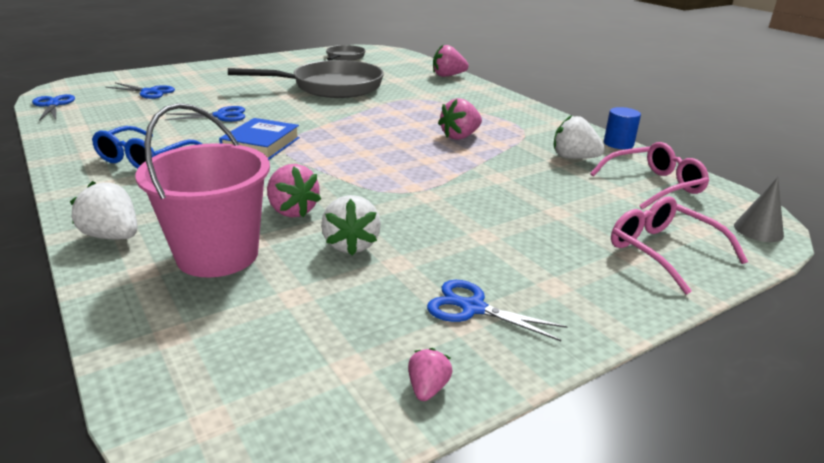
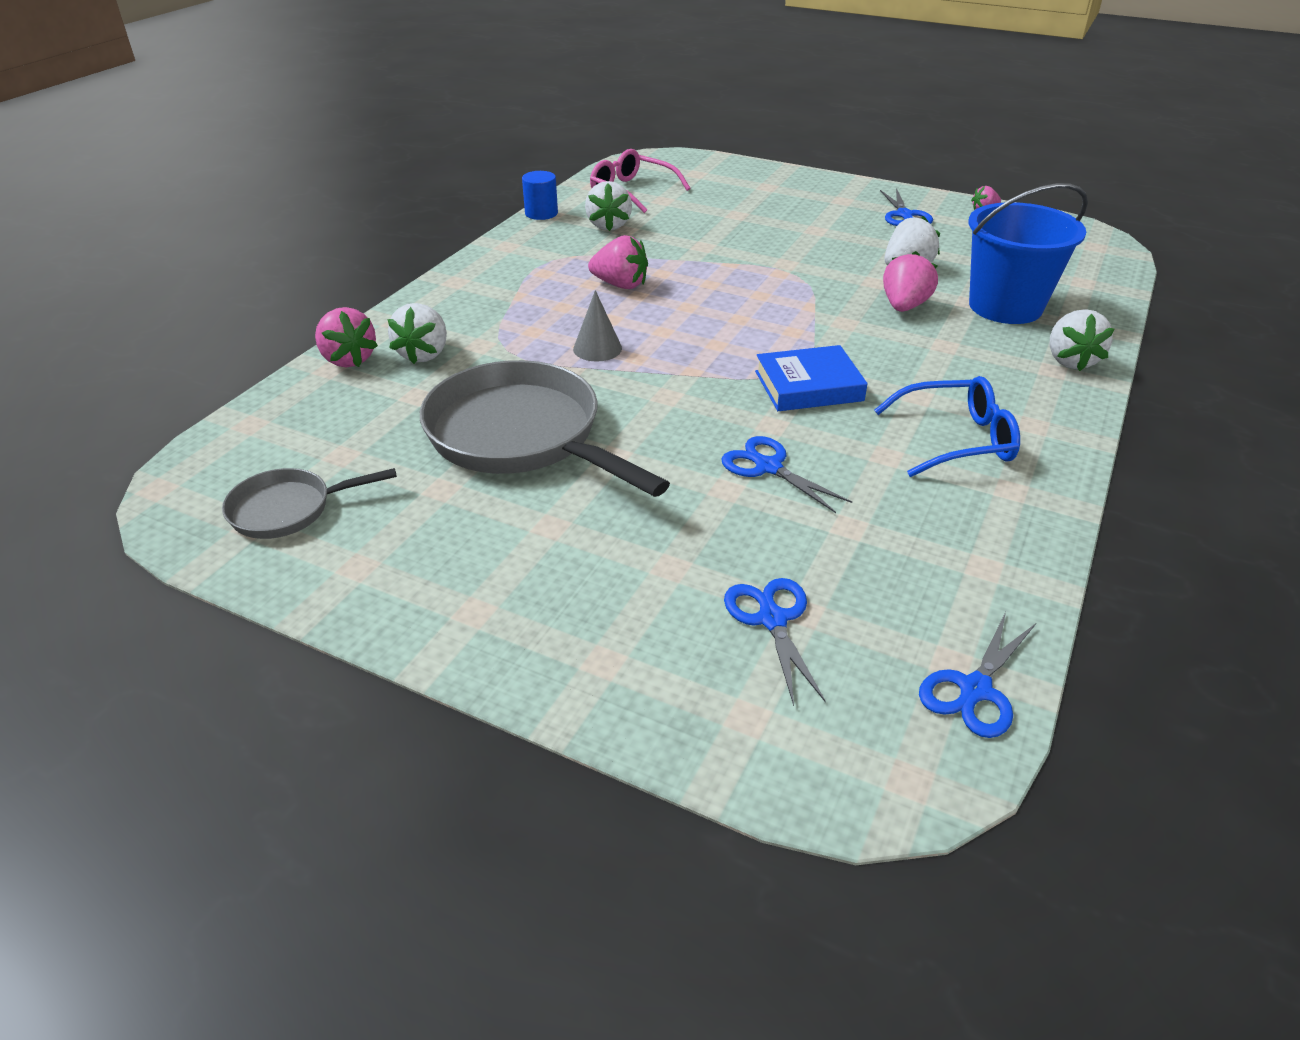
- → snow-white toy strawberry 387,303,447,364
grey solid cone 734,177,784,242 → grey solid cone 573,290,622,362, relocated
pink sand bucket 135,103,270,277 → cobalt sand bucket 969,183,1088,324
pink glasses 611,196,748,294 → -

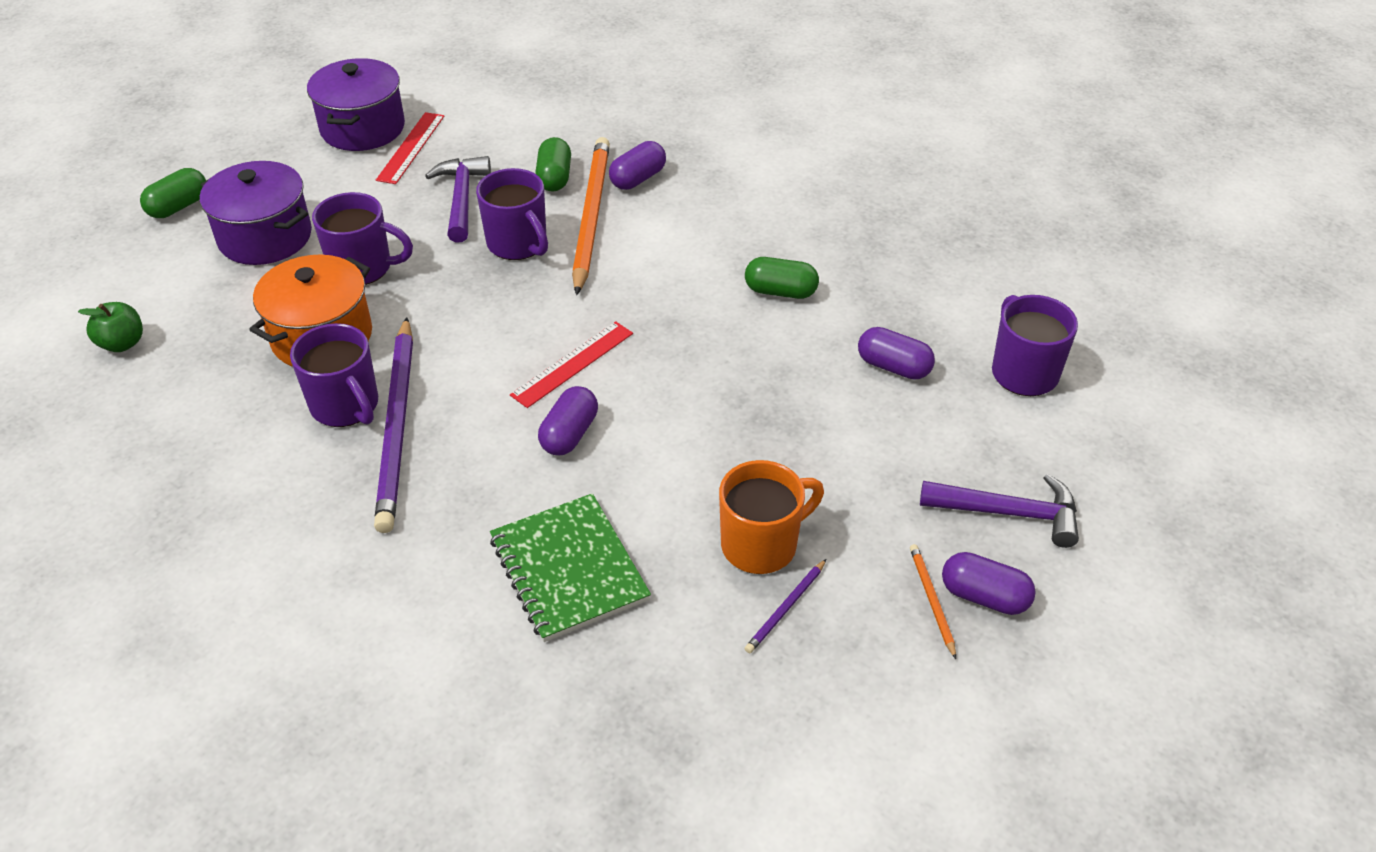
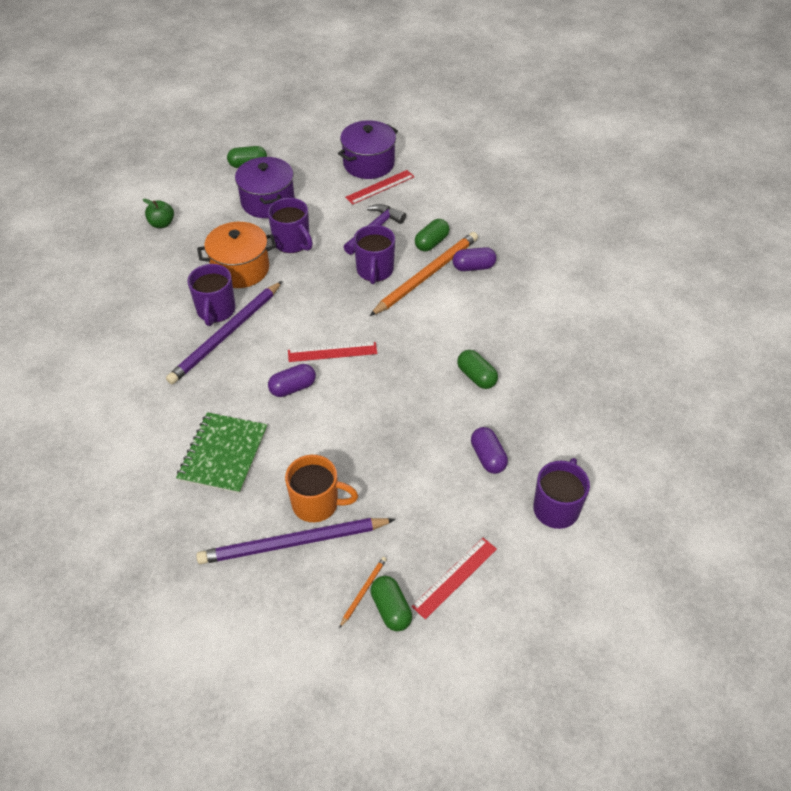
violet pencil 744,559,826,653 → violet pencil 196,518,395,564, x2.36
violet pill shape 942,552,1036,615 → emerald pill shape 371,576,412,631
violet hammer 920,474,1079,548 → red ruler 411,538,497,619

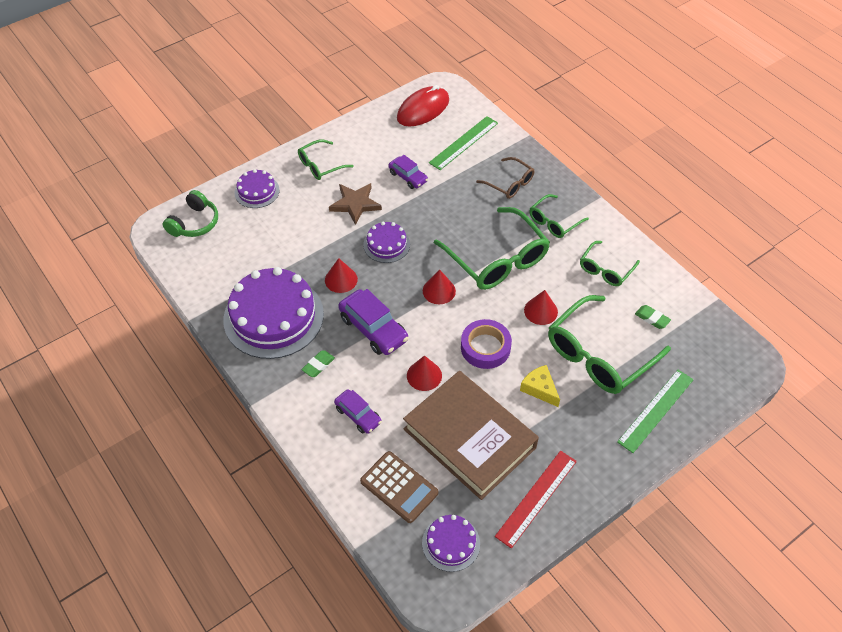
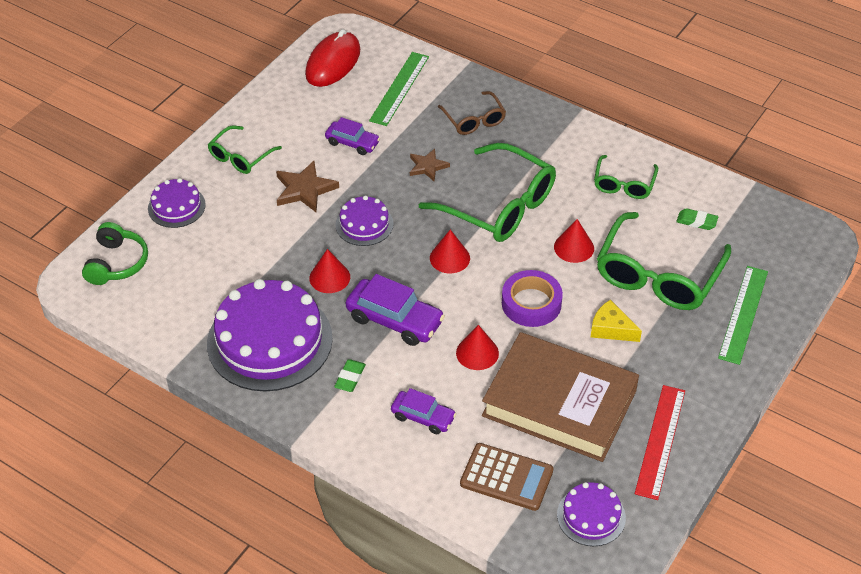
- → brown star shape 410,149,450,182
brown glasses 476,157,535,199 → brown glasses 438,91,506,135, 45 degrees clockwise
emerald glasses 529,194,589,238 → -

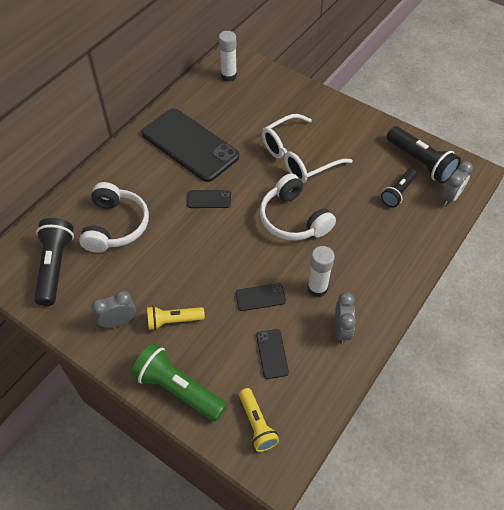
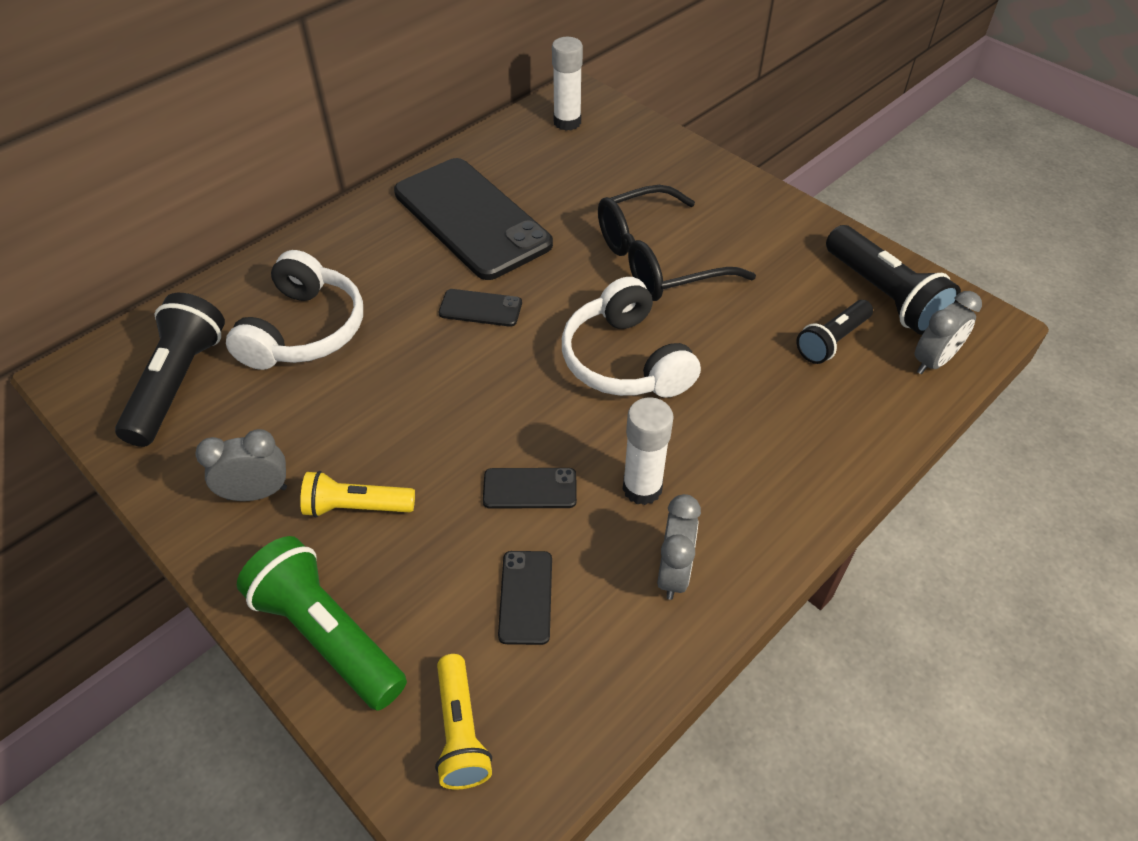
snow-white glasses 262,114,353,183 → ebony glasses 598,185,756,301

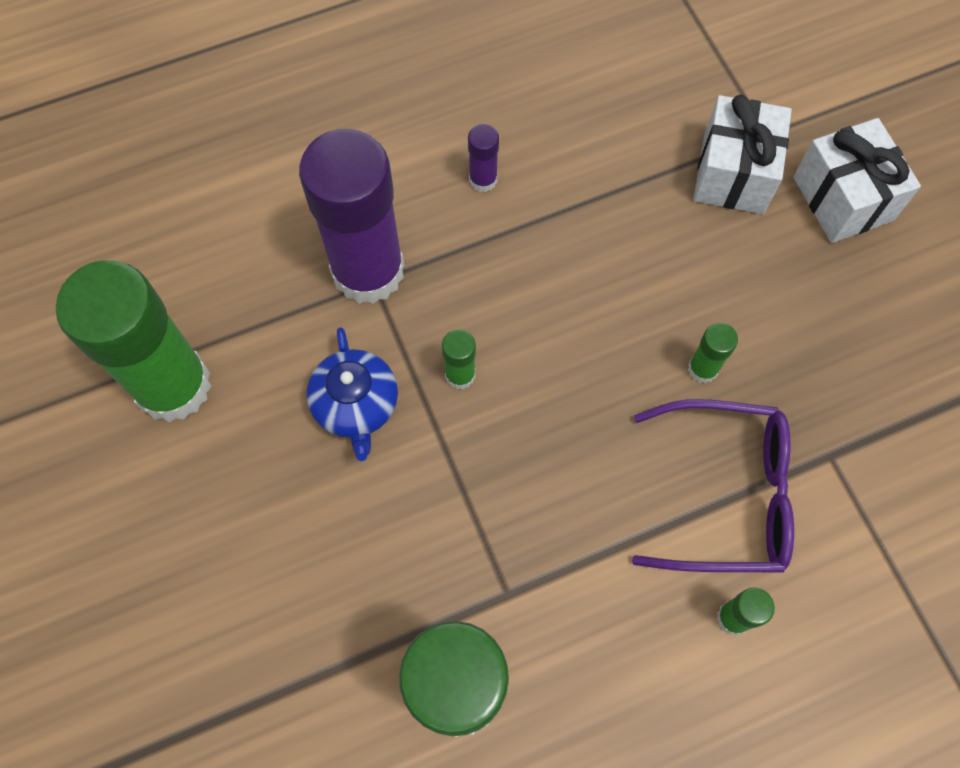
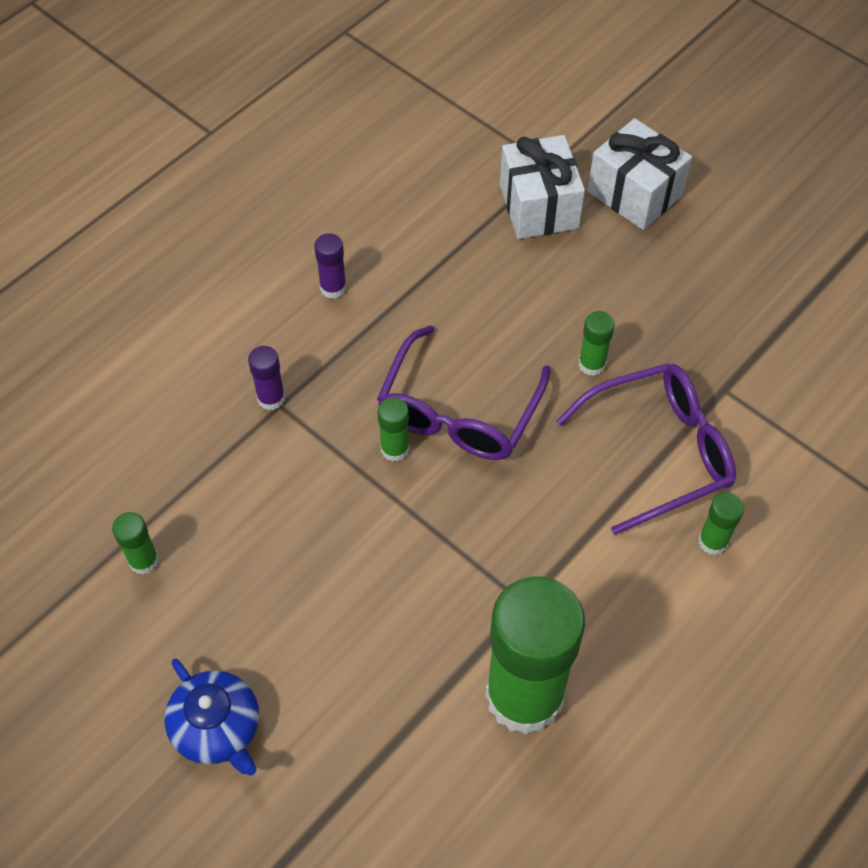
emerald stick of glue 56,260,212,422 → emerald stick of glue 112,512,159,575, x0.41
cobalt tea pot 306,327,398,461 → cobalt tea pot 165,659,259,776, relocated
violet stick of glue 299,129,404,304 → violet stick of glue 248,346,285,410, x0.41
- → violet glasses 377,325,551,460

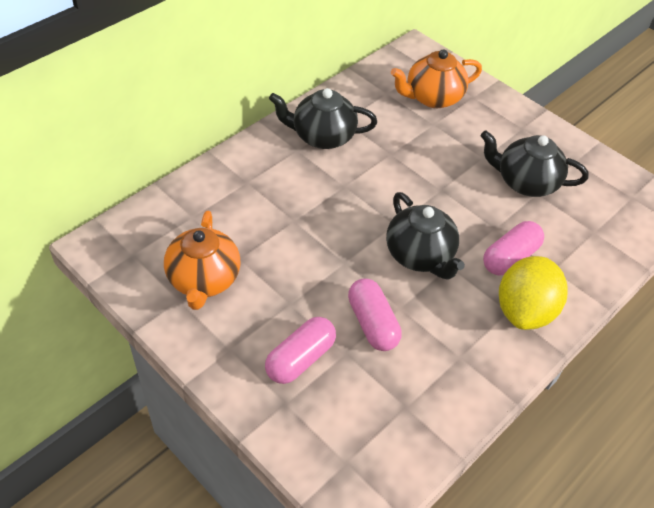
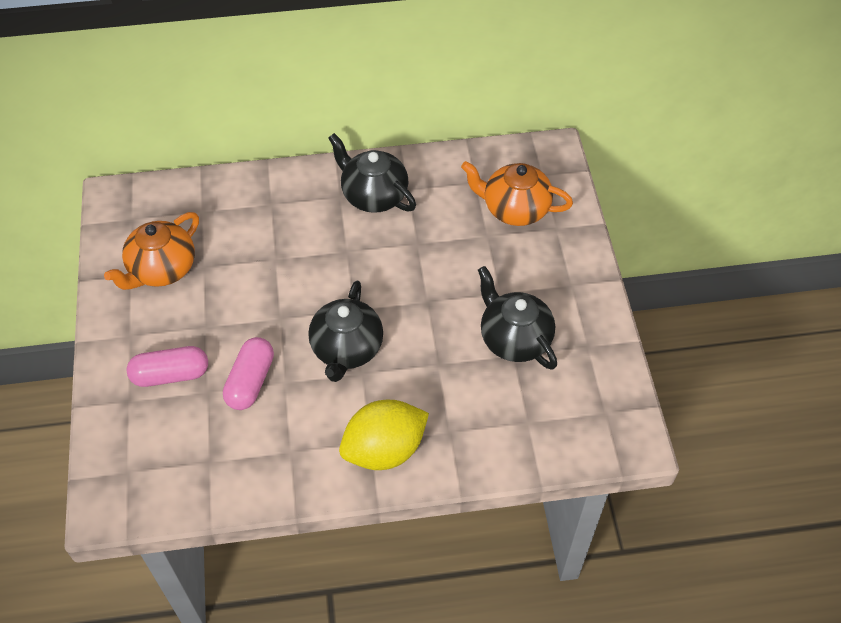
pink pill shape 483,221,544,275 → -

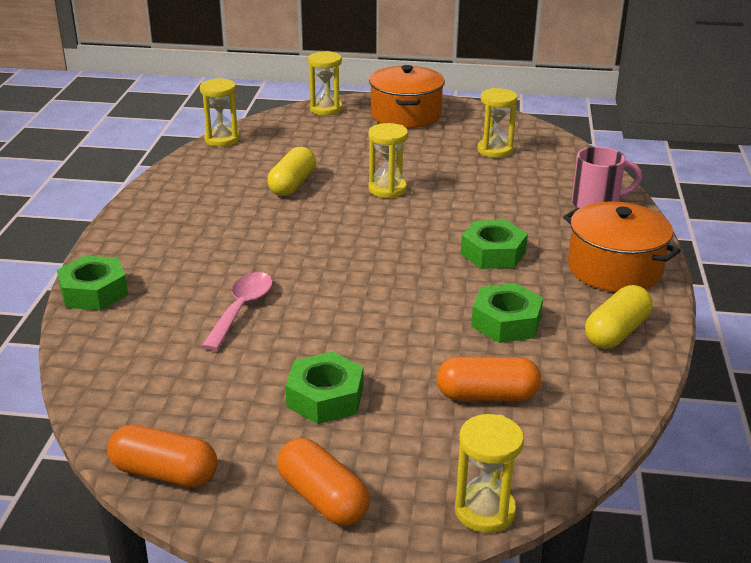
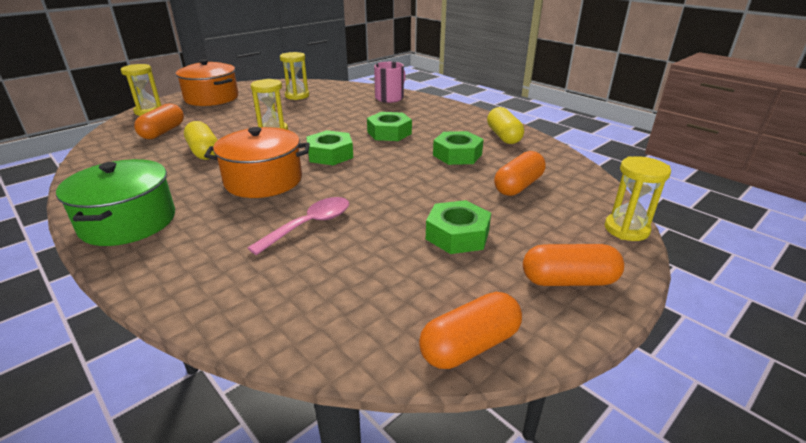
- → emerald cooking pot 56,159,175,246
- → bright orange pill shape 134,103,184,139
bright orange cooking pot 563,201,681,292 → bright orange cooking pot 204,127,310,198, relocated
pink tablespoon 201,272,273,351 → pink tablespoon 248,197,349,255, 75 degrees clockwise
emerald nut 57,255,128,311 → emerald nut 306,130,353,165, relocated
yellow hourglass 200,78,240,147 → -

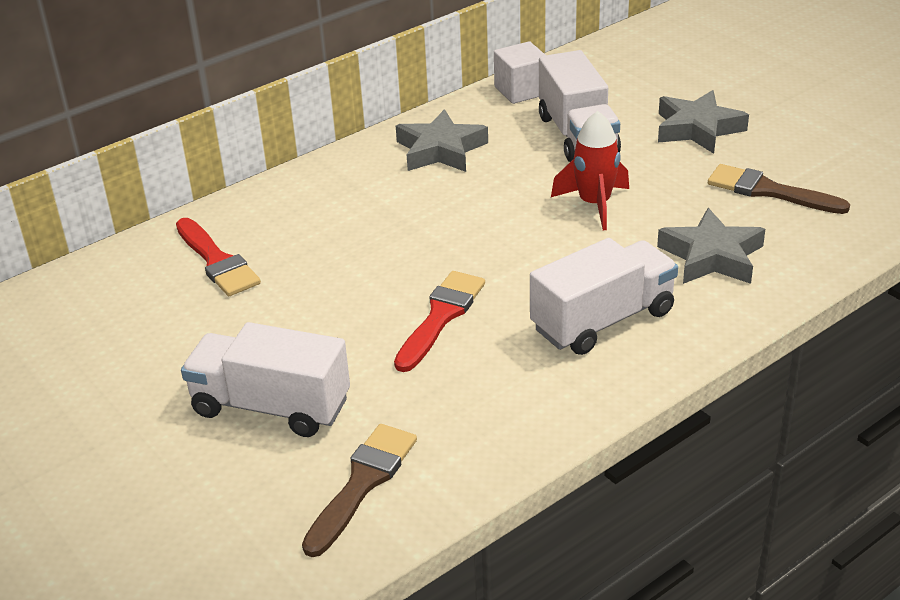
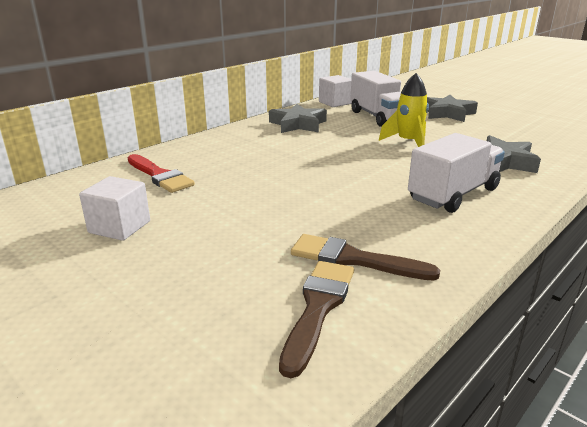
- → snow-white solid cube 79,176,150,241
brown paint brush 708,164,850,214 → brown paint brush 291,234,440,281, relocated
red spaceship 551,111,629,230 → yellow spaceship 379,73,429,147
snow-white lorry 181,322,350,437 → -
red paint brush 394,271,485,372 → -

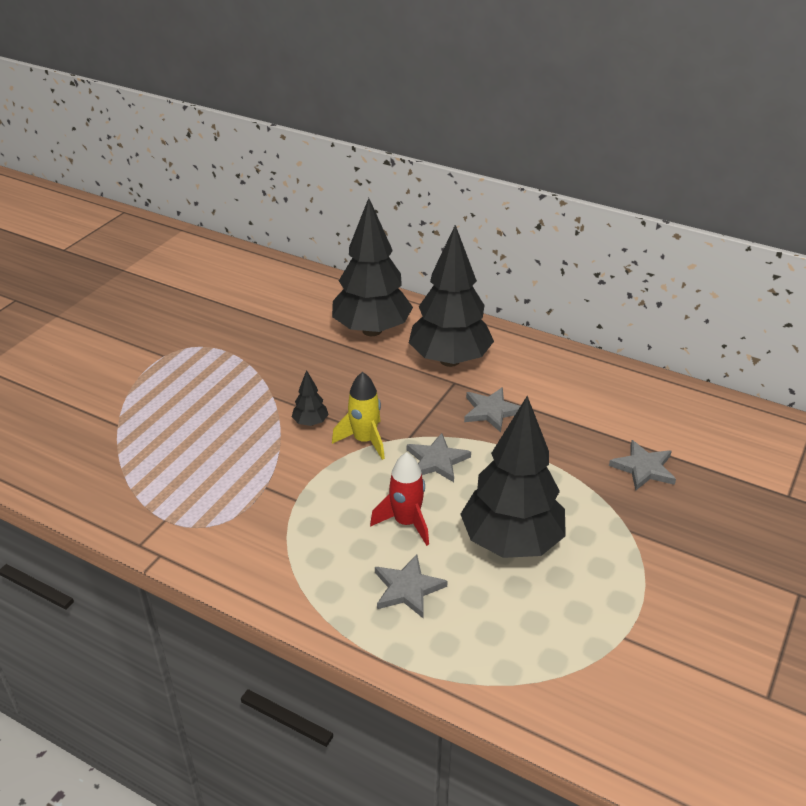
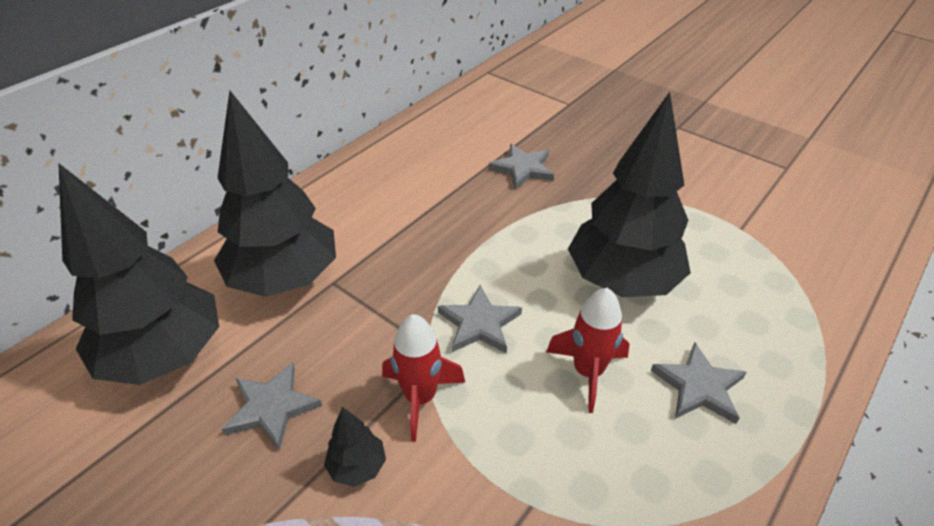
grey star shape 464,387,520,432 → grey star shape 221,362,322,451, relocated
yellow spaceship 332,372,385,460 → red spaceship 382,314,465,442

